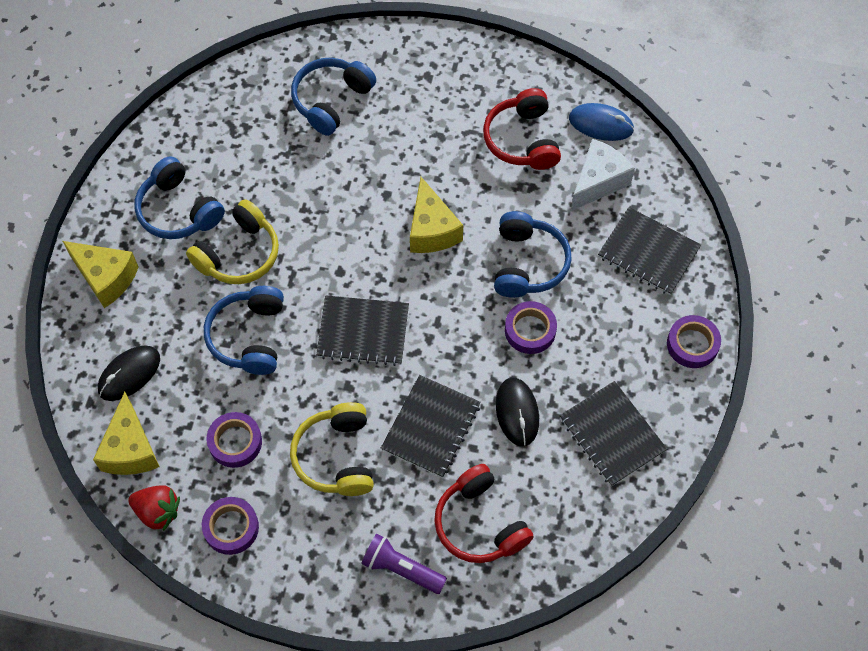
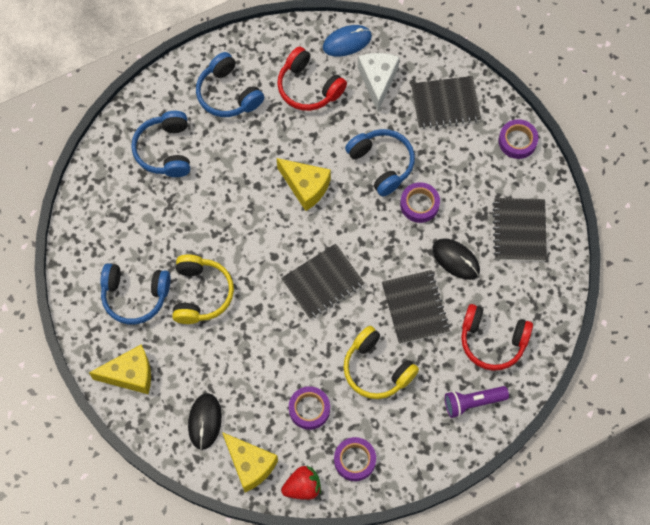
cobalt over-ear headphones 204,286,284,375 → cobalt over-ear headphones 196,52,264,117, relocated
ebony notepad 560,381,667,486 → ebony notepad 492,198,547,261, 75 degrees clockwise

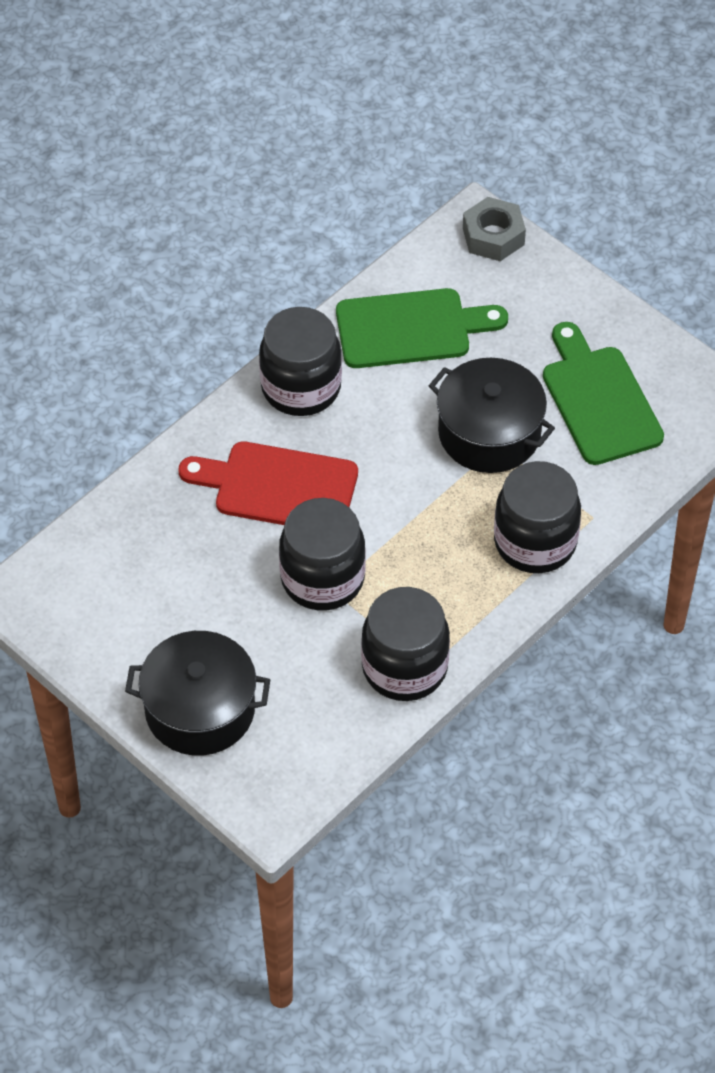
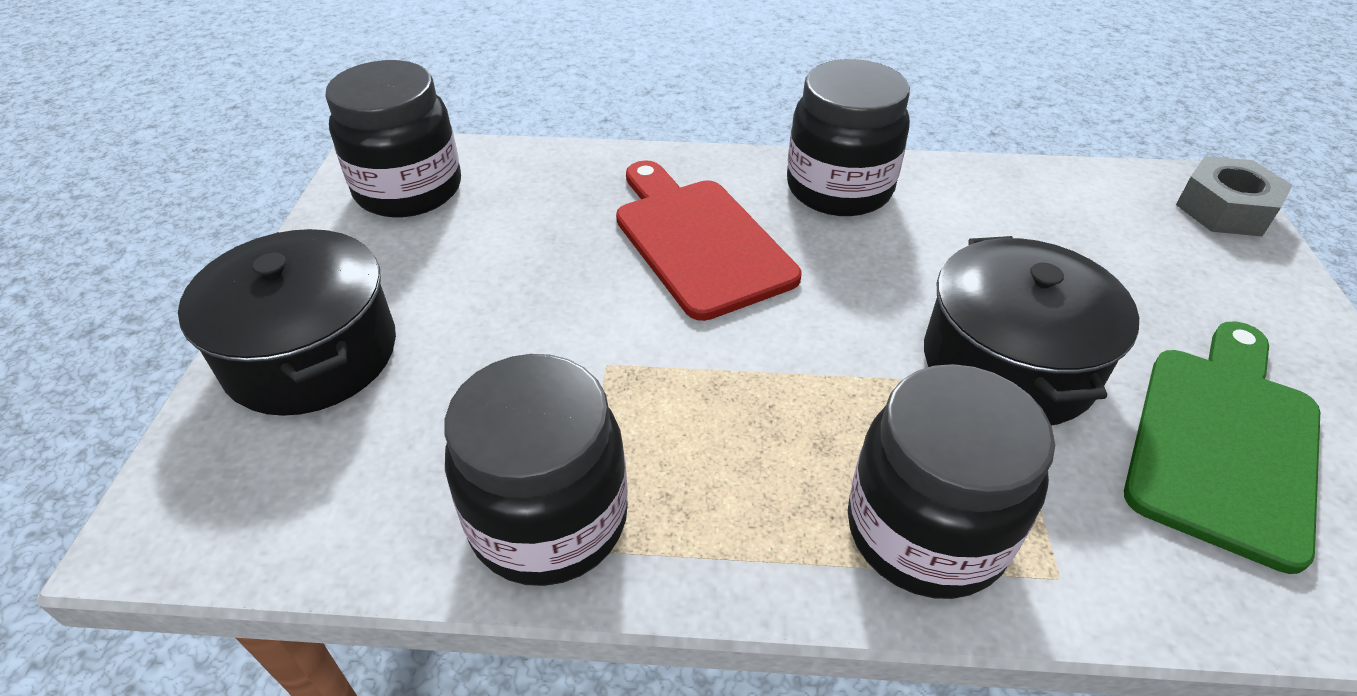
ebony preserve jar 279,498,366,611 → ebony preserve jar 325,60,461,217, relocated
emerald cutting board 336,288,508,368 → -

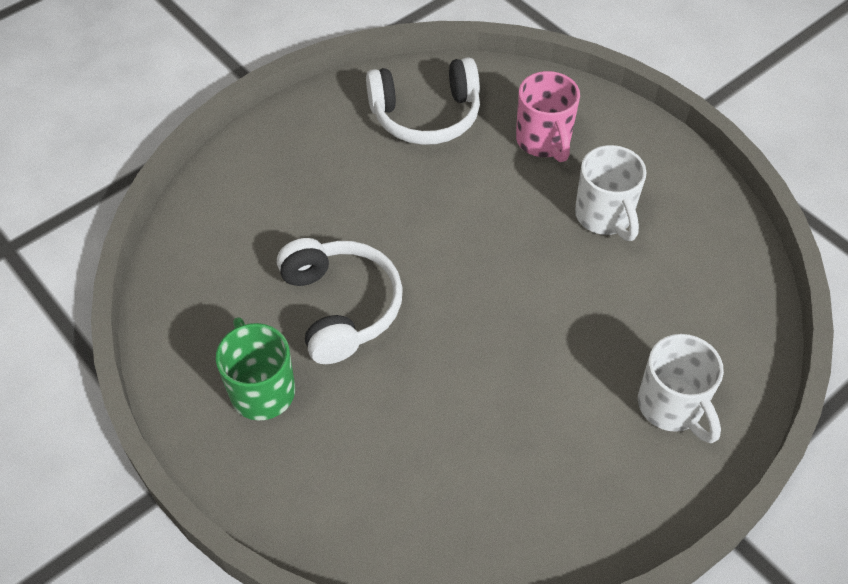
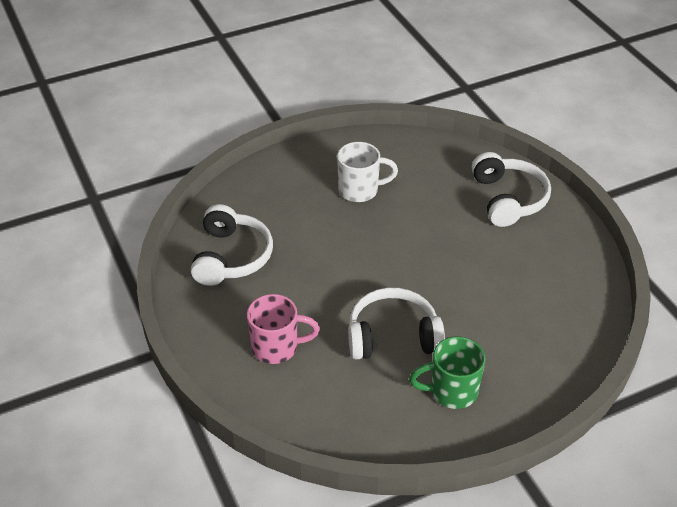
pink mug 516,71,580,162 → pink mug 247,294,320,364, relocated
snow-white mug 638,334,724,443 → snow-white over-ear headphones 472,152,551,227

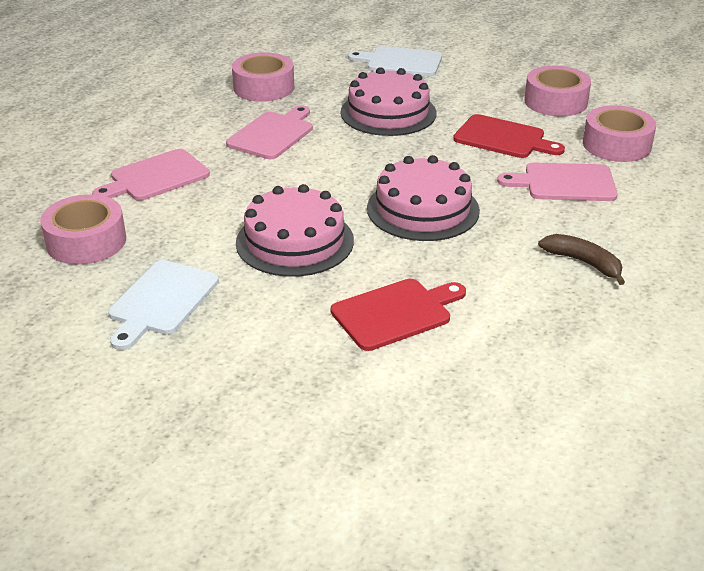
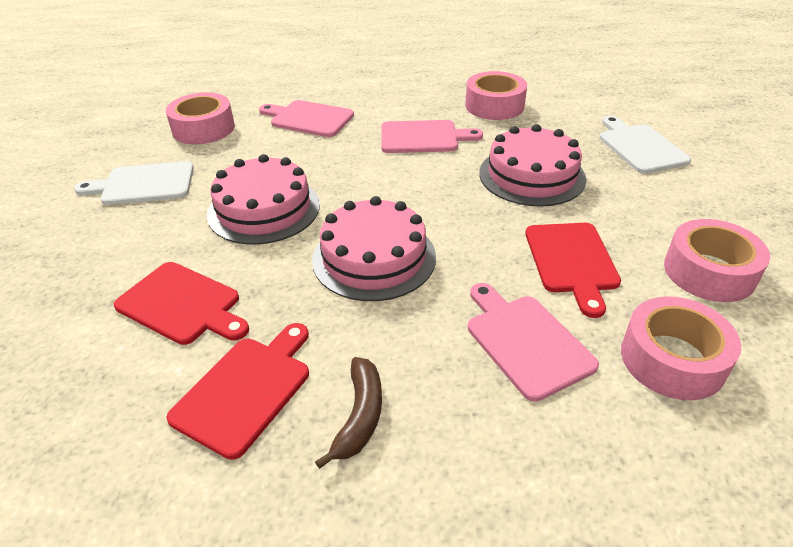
- → red cutting board 166,323,309,460

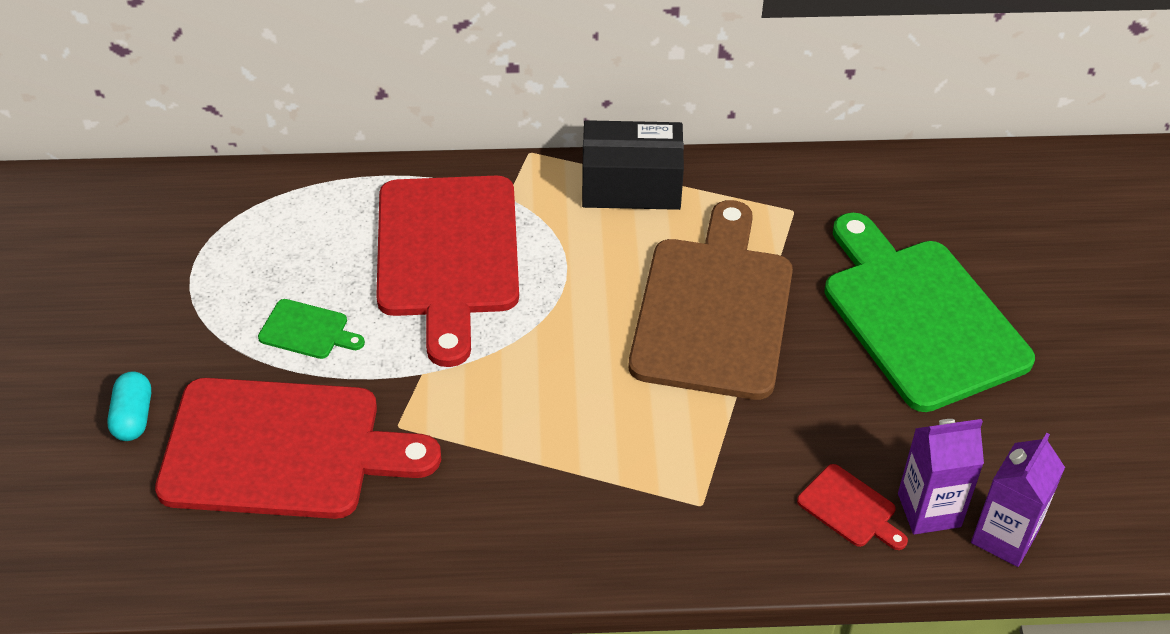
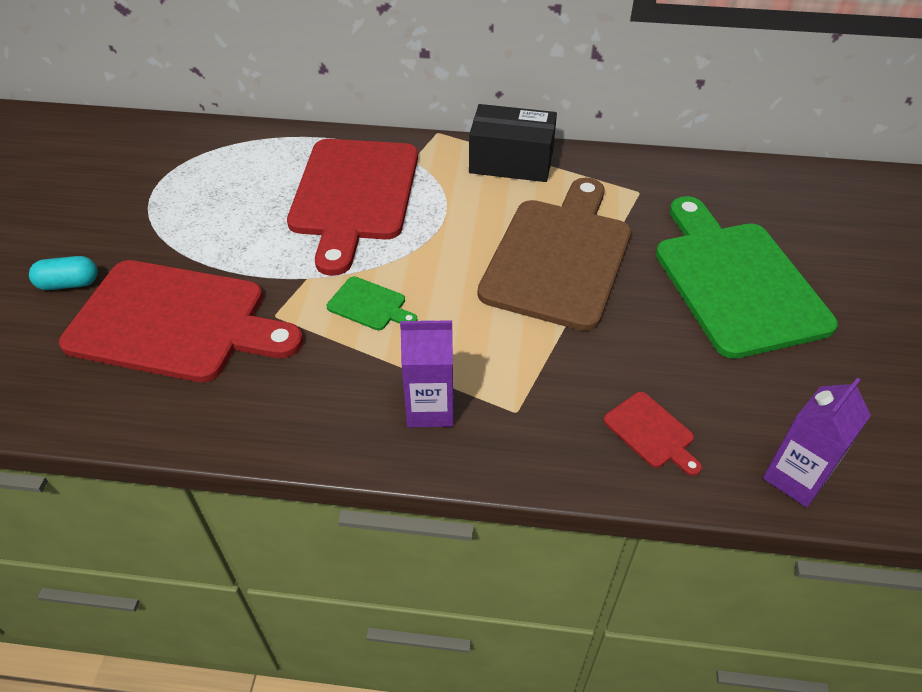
aqua pill shape 107,371,151,441 → aqua pill shape 29,256,98,290, 75 degrees clockwise
emerald cutting board 258,299,365,359 → emerald cutting board 327,277,418,330, relocated
violet juice carton 898,419,984,535 → violet juice carton 400,320,454,428, relocated

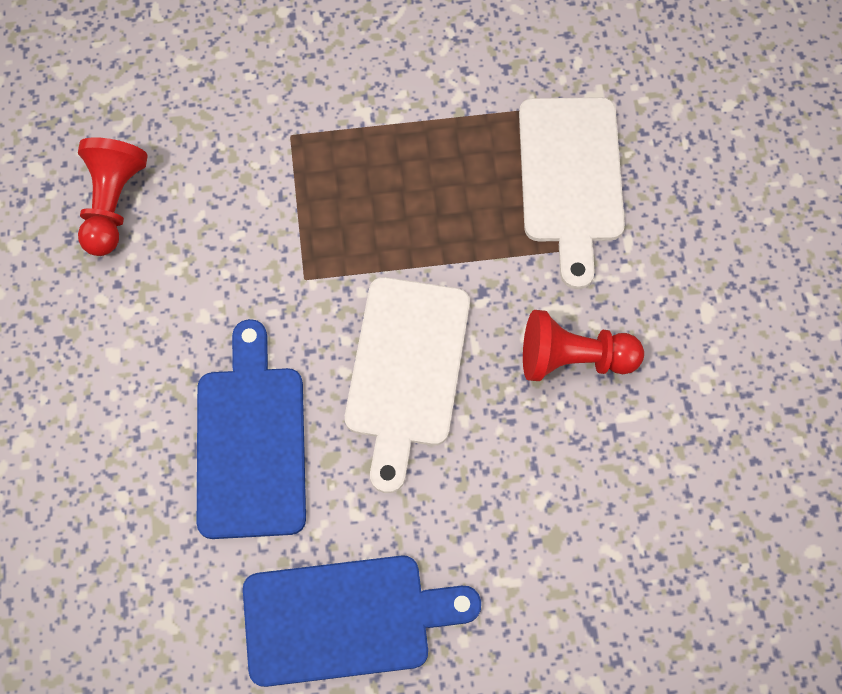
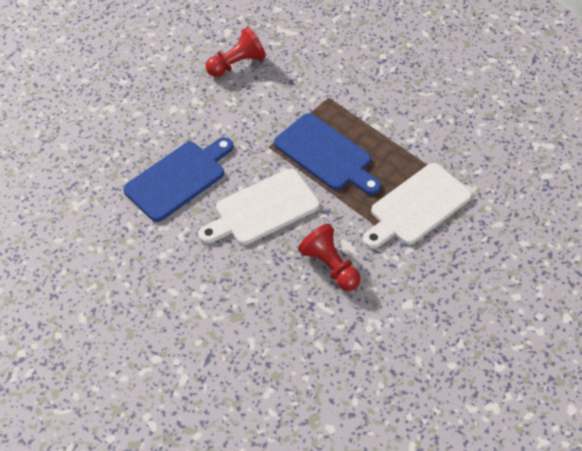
cobalt cutting board 243,555,481,687 → cobalt cutting board 274,113,381,195, relocated

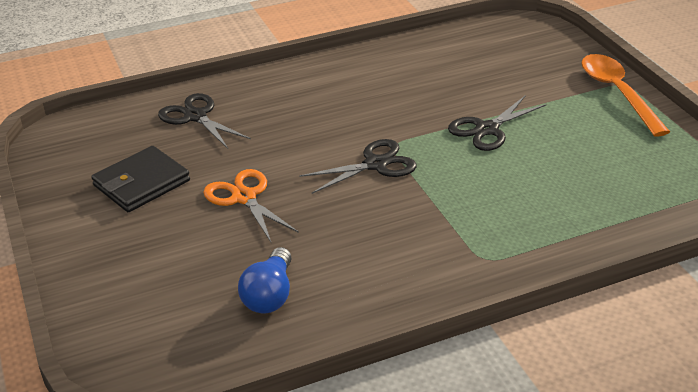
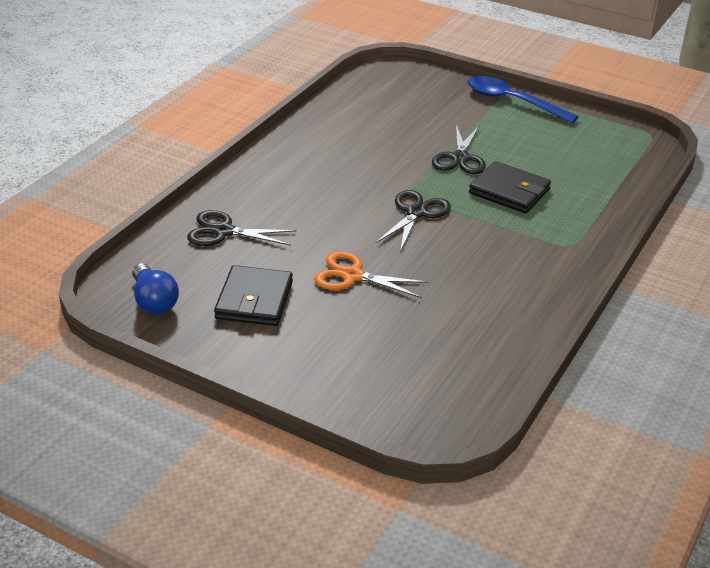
cobalt light bulb 238,247,292,314 → cobalt light bulb 132,263,179,314, relocated
bright orange tablespoon 581,54,670,137 → cobalt tablespoon 467,76,579,123
- → ebony wallet 469,161,551,213

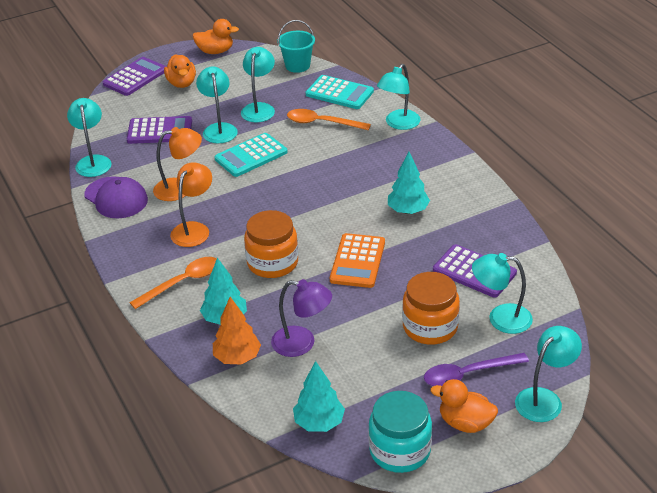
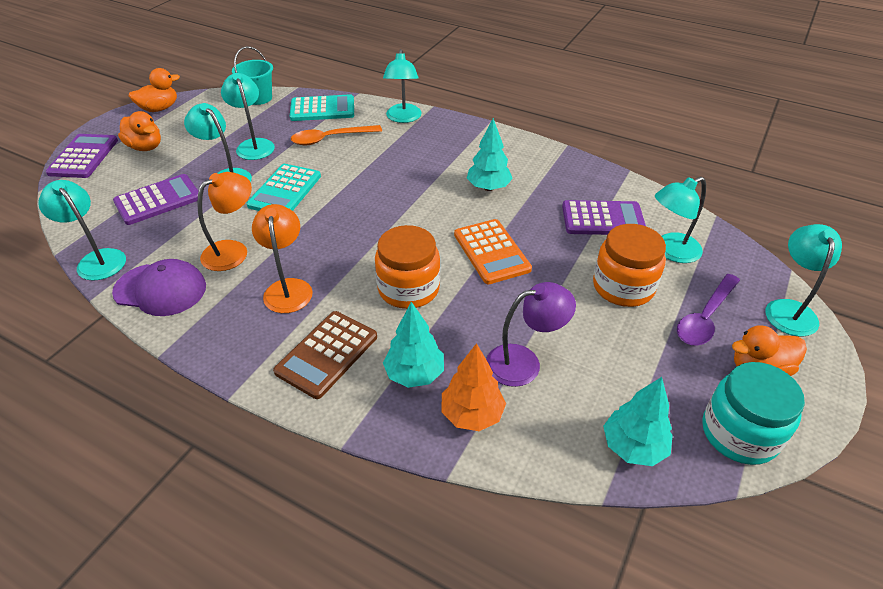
bright orange tablespoon 129,257,217,309 → brown pocket calculator 273,311,377,399

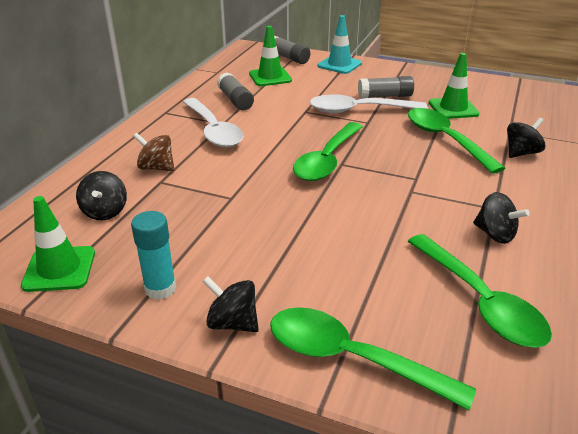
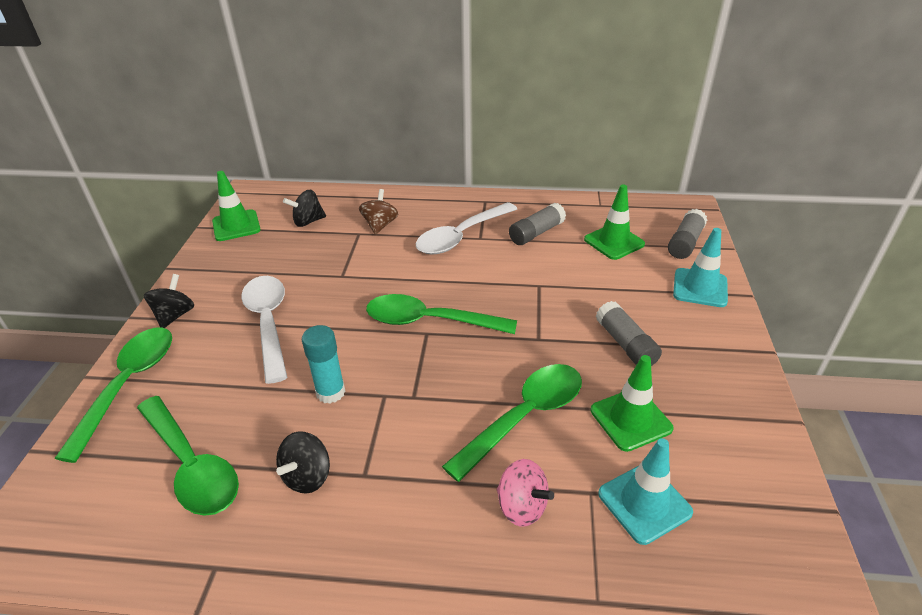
emerald tablespoon 408,234,552,348 → emerald tablespoon 137,396,239,516, 90 degrees counterclockwise
snow-white tablespoon 310,94,428,113 → snow-white tablespoon 241,276,288,384, relocated
aqua stick of glue 131,211,176,300 → aqua stick of glue 302,325,346,404, relocated
ebony whirligig 507,117,546,158 → pink whirligig 497,459,554,527
- → aqua safety cone 598,438,693,545

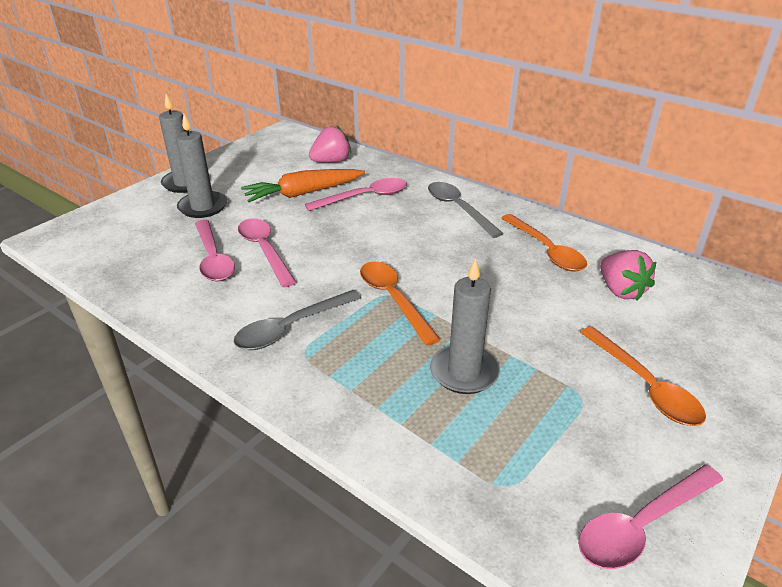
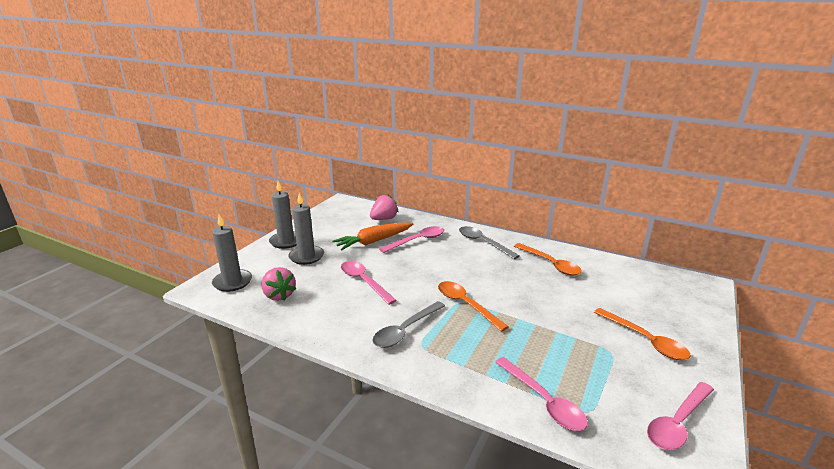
grey wax candle 430,258,500,394 → grey wax candle 212,214,252,292, relocated
pink toy strawberry 600,250,656,300 → pink toy strawberry 261,267,296,301, relocated
pink tablespoon 195,220,235,281 → pink tablespoon 495,357,588,431, relocated

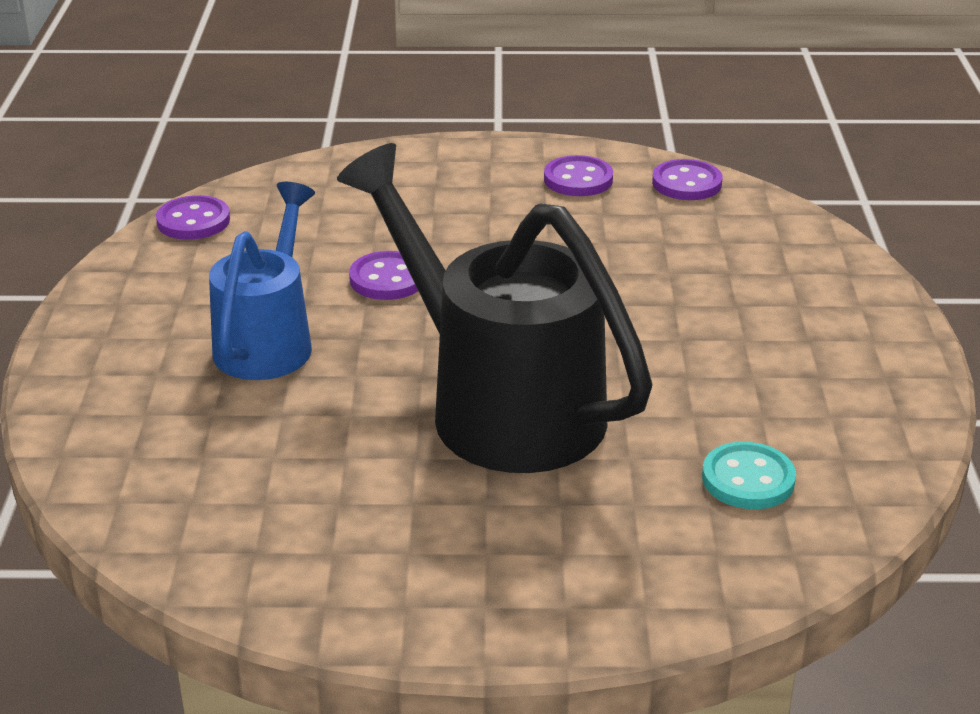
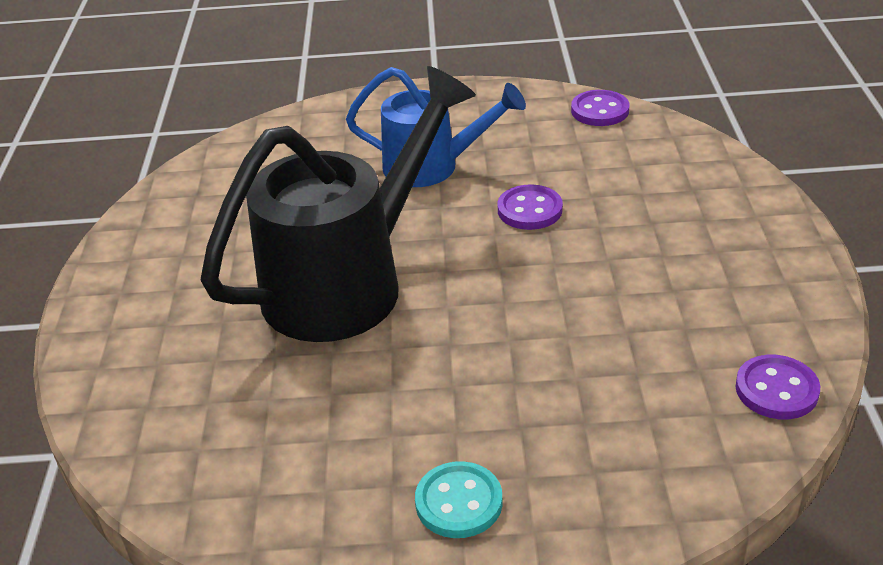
aqua button 702,442,796,509 → aqua button 415,461,503,538, relocated
violet button 544,155,613,196 → -

